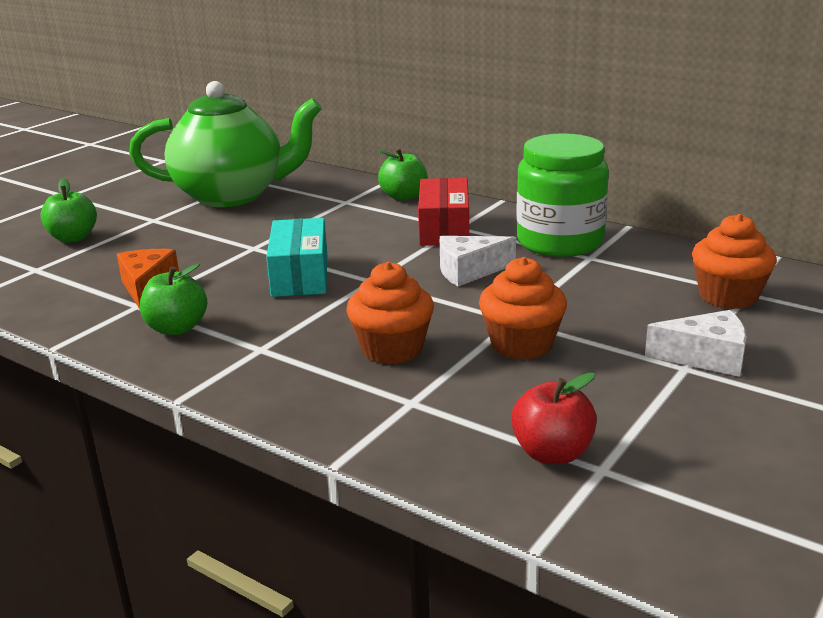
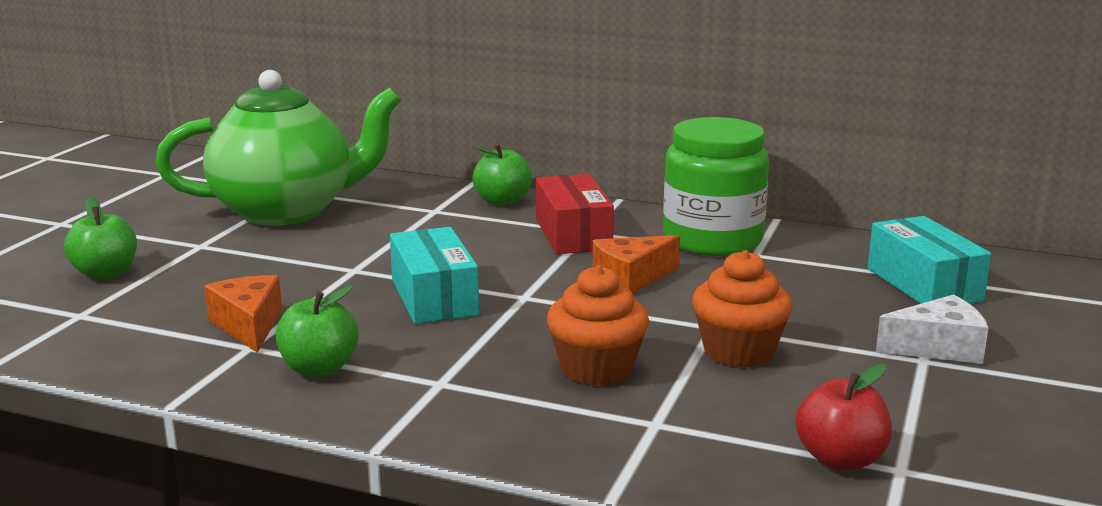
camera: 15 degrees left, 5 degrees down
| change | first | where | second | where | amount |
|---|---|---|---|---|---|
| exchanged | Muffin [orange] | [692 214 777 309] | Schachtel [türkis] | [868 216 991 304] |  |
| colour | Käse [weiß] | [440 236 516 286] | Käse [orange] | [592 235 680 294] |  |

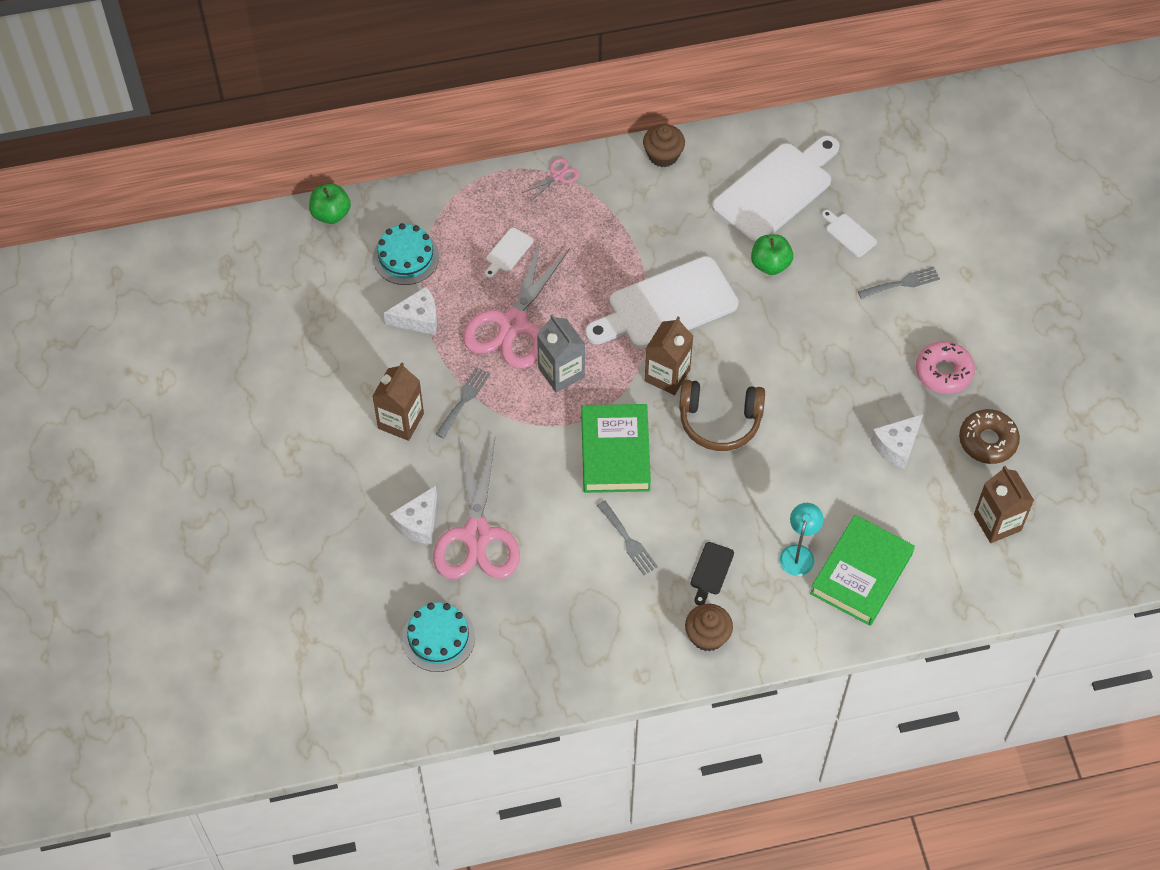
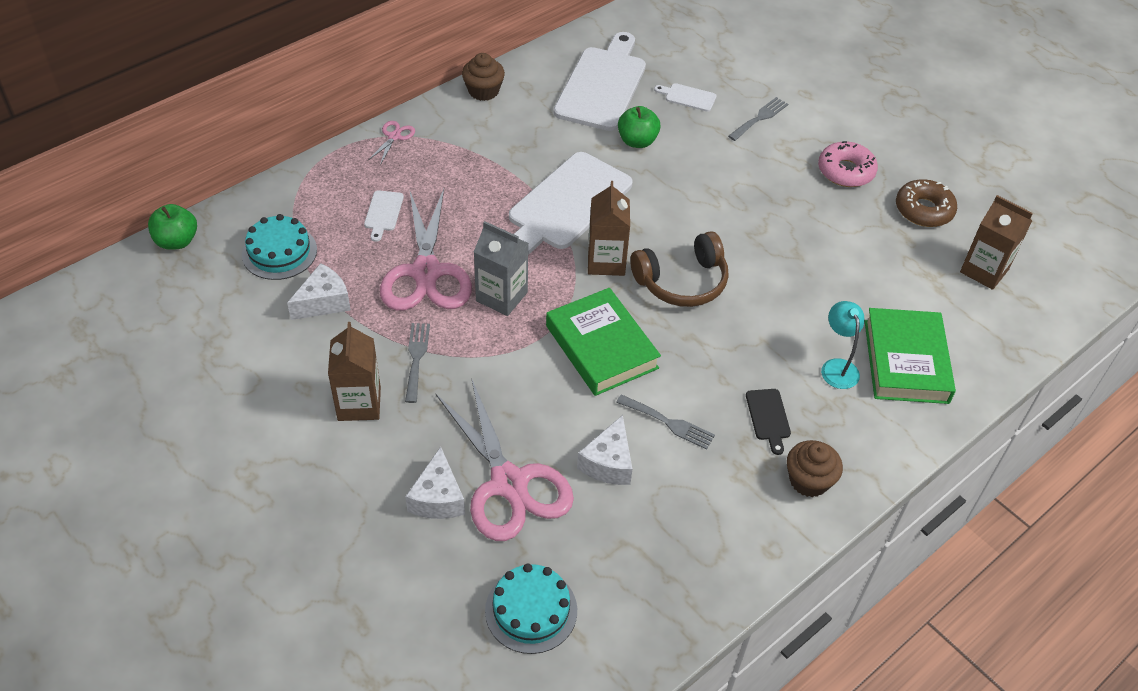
camera: 30 degrees left, 10 degrees down
| change | first | where | second | where | amount |
|---|---|---|---|---|---|
| relocated | Käse [weiß] | [871 414 923 470] |  | [577 415 632 485] |  |

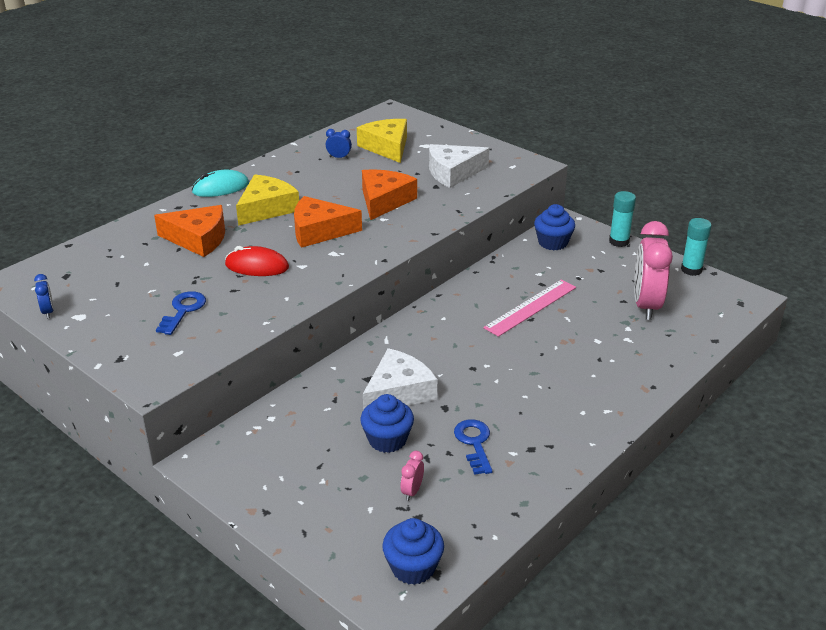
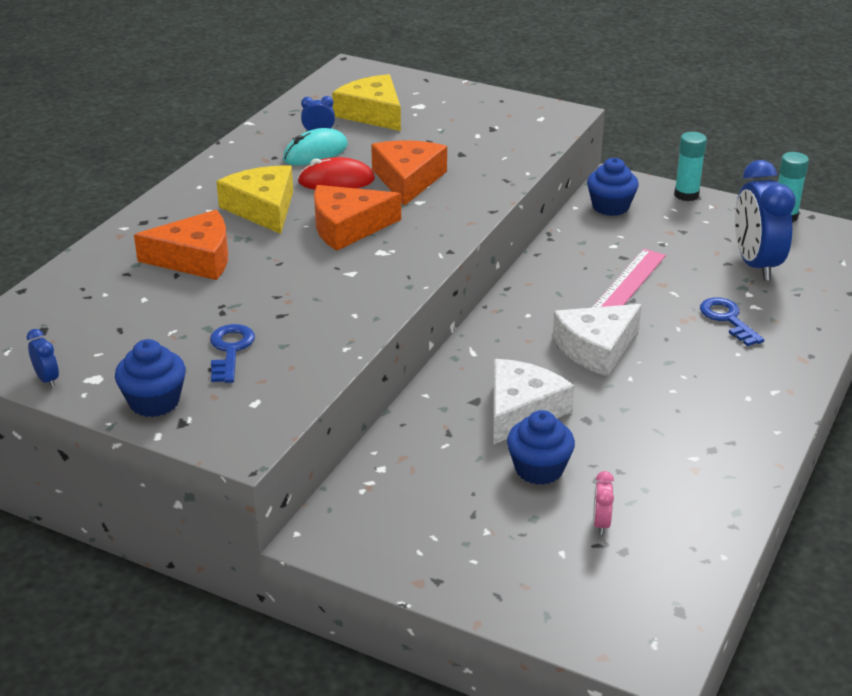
camera: 15 degrees left, 0 degrees up
| change | first | where | second | where | amount |
|---|---|---|---|---|---|
| relocated | Käse [weiß] | [429 144 489 188] |  | [553 304 642 377] |  |
| relocated | Computermaus [türkis] | [192 170 249 197] |  | [283 128 348 165] |  |
| spun | Käse [gelb] | [236 175 299 226] |  | [216 165 293 234] | 45 degrees counterclockwise |
| colour | Wecker [rosa] | [634 221 673 320] | Wecker [blau] | [735 160 796 281] |  |
| relocated | Computermaus [rot] | [225 246 289 276] |  | [298 157 375 190] |  |
| relocated | Schlüssel [blau] | [454 419 493 475] |  | [700 297 764 346] |  |
| relocated | Muffin [blau] | [382 518 444 585] |  | [115 339 186 417] |  |

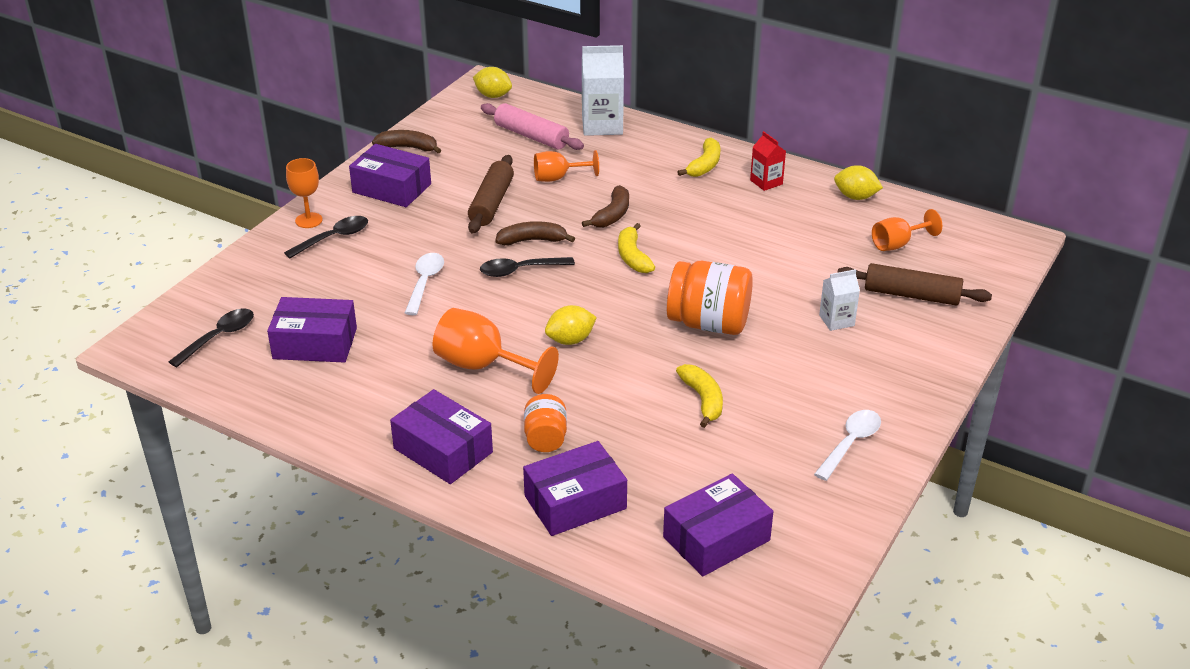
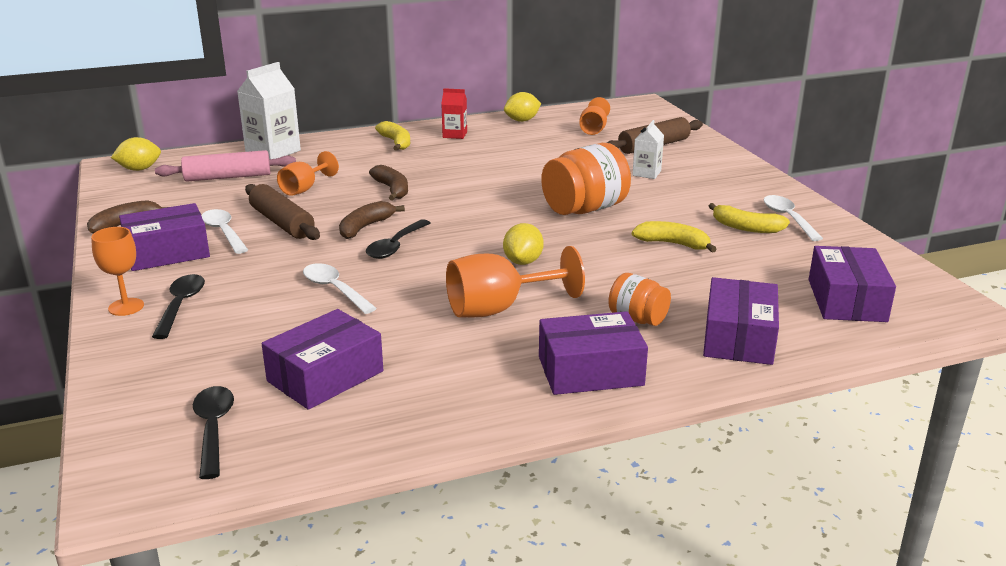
camera: 50 degrees left, 10 degrees down
| change | first | where | second | where | amount |
|---|---|---|---|---|---|
| relocated | Banane [gelb] | [618 223 655 273] |  | [709 203 790 233] |  |
| appeared |  |  | Löffel [weiß] | [201 209 248 254] |  |

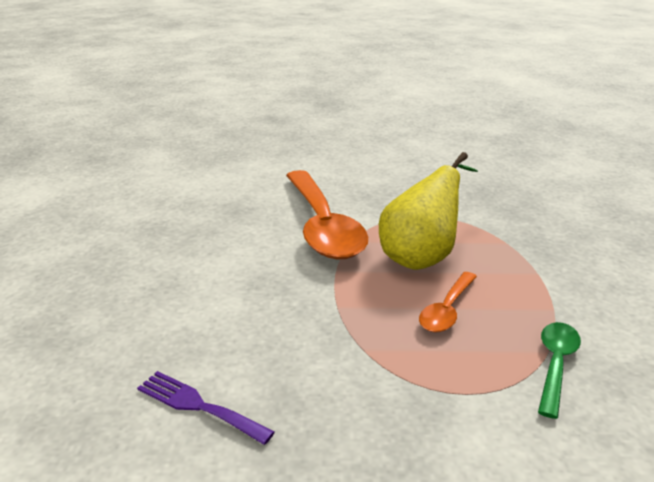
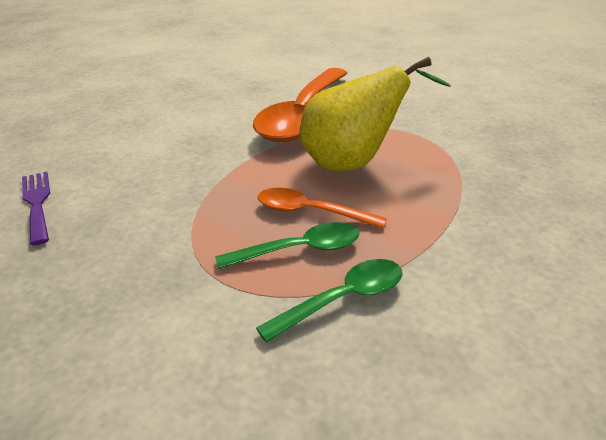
camera: 35 degrees right, 5 degrees up
| change | first | where | second | where | amount |
|---|---|---|---|---|---|
| spun | Löffel [orange] | [419 272 477 332] |  | [258 188 387 229] | 45 degrees clockwise |
| appeared |  |  | Löffel [grün] | [215 222 360 269] |  |

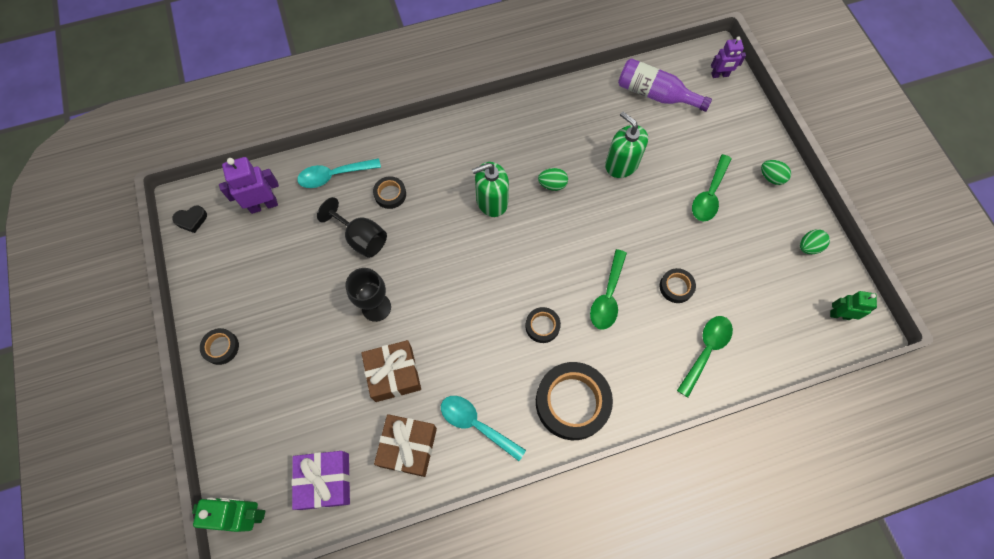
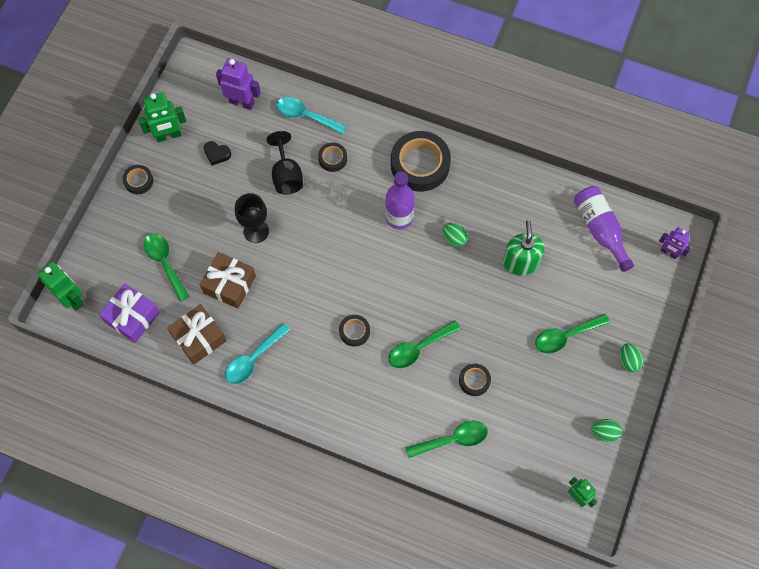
camera: 40 degrees right, 0 degrees up
| change | first | where | second | where | amount |
|---|---|---|---|---|---|
| exchanged | Seifenspender [grün] | [472 162 509 217] | Flasche [lila] | [385 172 415 229] |  |
| relocated | Herz [schwarz] | [172 205 207 233] |  | [204 141 231 165] |  |
| relocated | Klebeband [schwarz] | [536 362 613 440] |  | [391 131 451 192] |  |
| spun | Löffel [türkis] | [441 396 526 461] |  | [225 323 290 384] | 120 degrees counterclockwise |
| appeared |  |  | Roboter [grün] | [138 93 186 142] |  |
| appeared |  |  | Löffel [grün] | [144 233 190 302] |  |

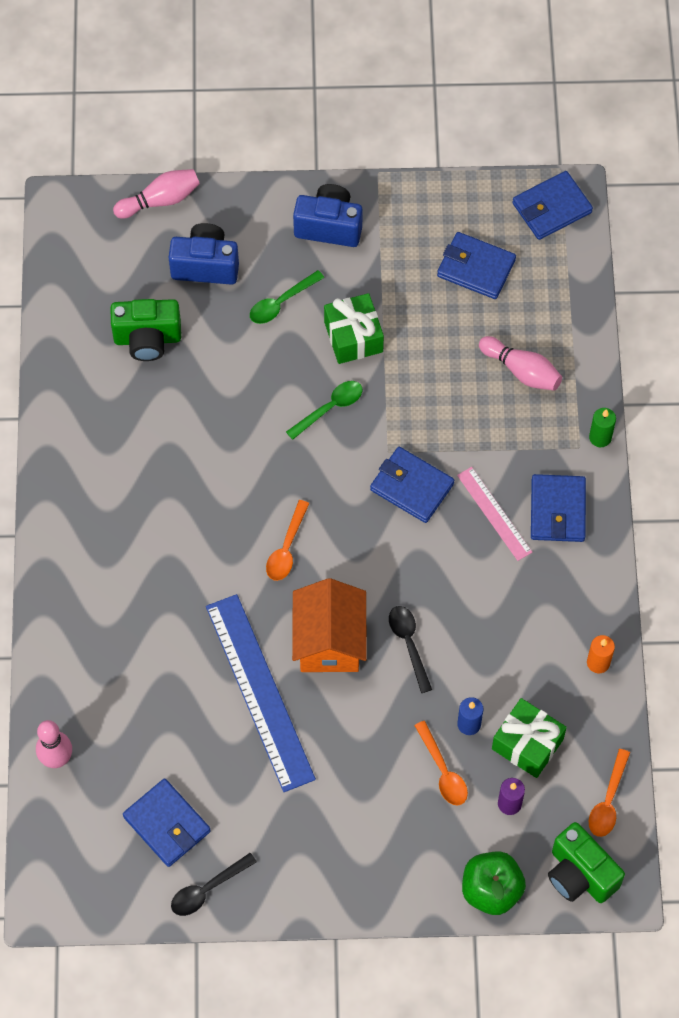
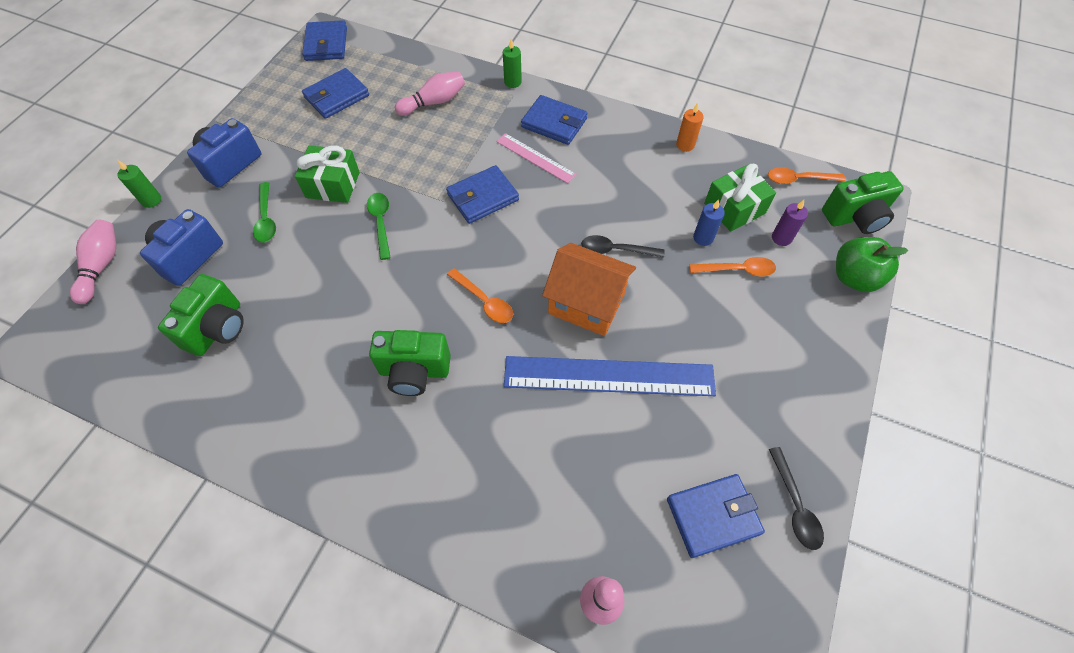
camera: 65 degrees left, 5 degrees down
| change | first | where | second | where | amount |
|---|---|---|---|---|---|
| spun | Lineal [rosa] | [457 467 532 561] |  | [496 133 576 183] | 45 degrees clockwise |
| spun | Löffel [orange] | [589 749 630 837] |  | [768 167 845 184] | 135 degrees clockwise |
| appeared |  |  | Kerze [grün] | [117 160 161 208] |  |
| appeared |  |  | Kamera [grün] | [369 330 451 396] |  |

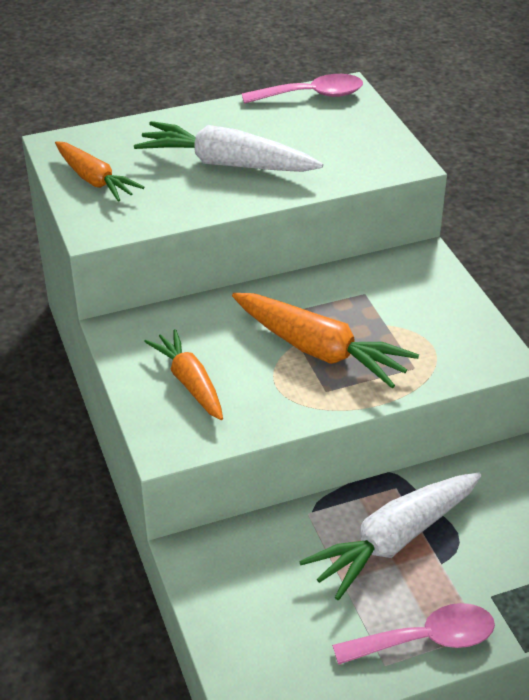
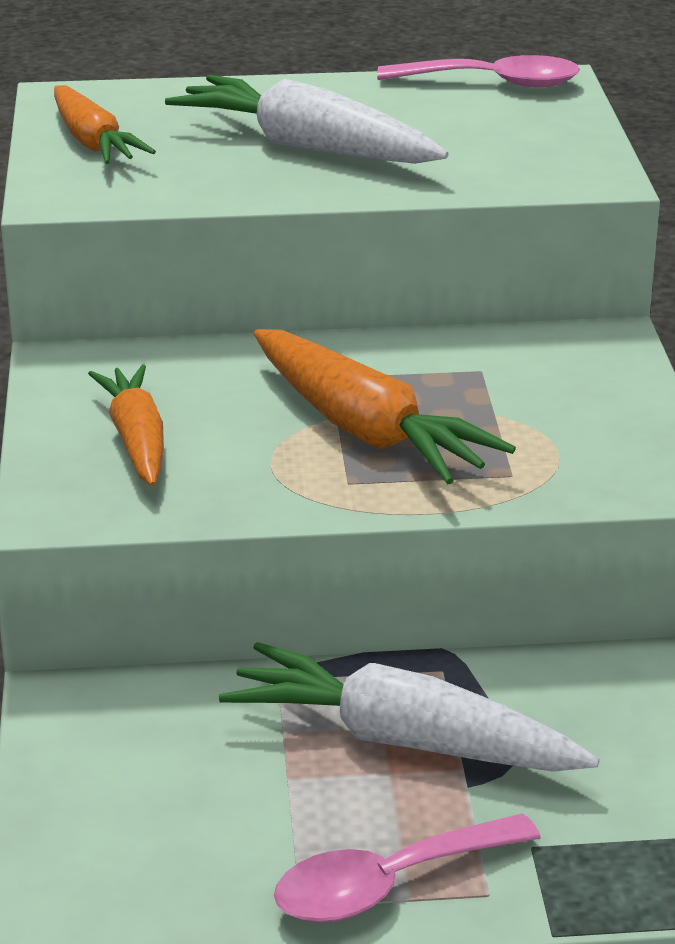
camera: 15 degrees right, 10 degrees down
| change | first | where | second | where | amount |
|---|---|---|---|---|---|
| spun | Karotte [weiß] | [299 473 482 600] |  | [219 642 600 772] | 45 degrees clockwise |
| spun | Löffel [rosa] | [332 603 495 665] |  | [274 813 541 923] | 150 degrees clockwise |

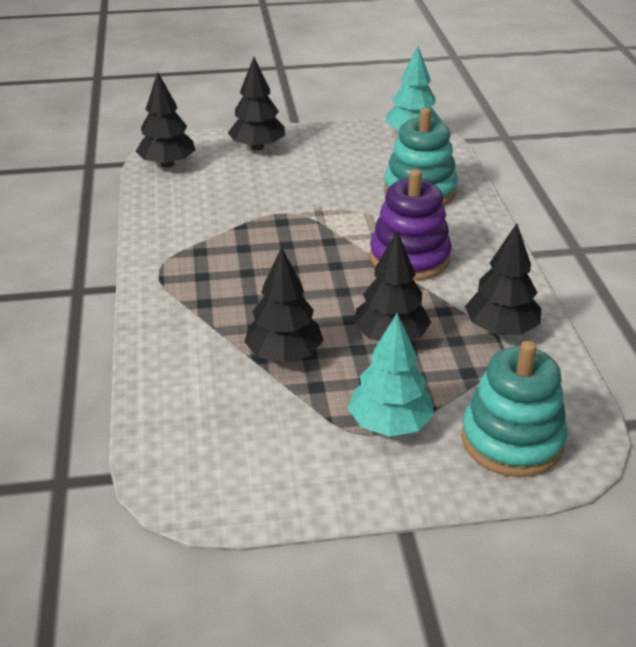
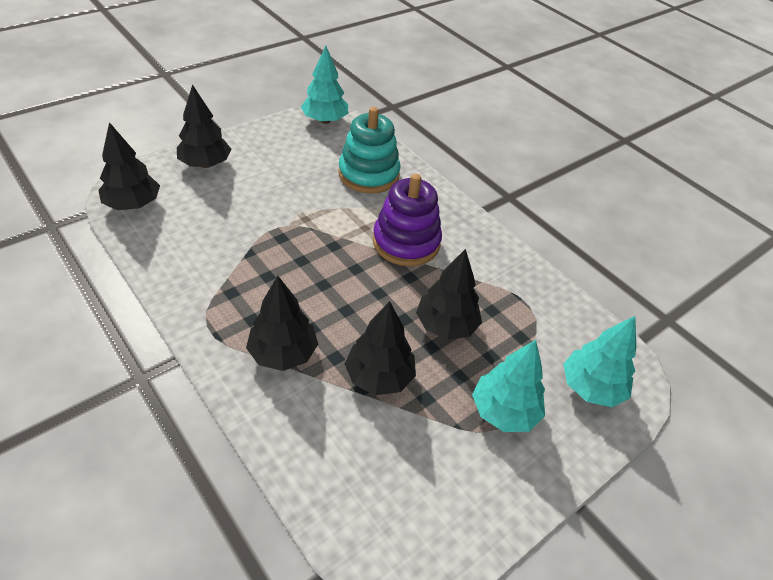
camera: 35 degrees left, 10 degrees up
| change | first | where | second | where | amount |
|---|---|---|---|---|---|
| relocated | Baum [schwarz] | [465 223 541 335] |  | [246 276 318 371] |  |
| exchanged | Stapelspielzeug [türkis] | [461 341 568 477] | Baum [türkis] | [563 316 636 407] |  |

